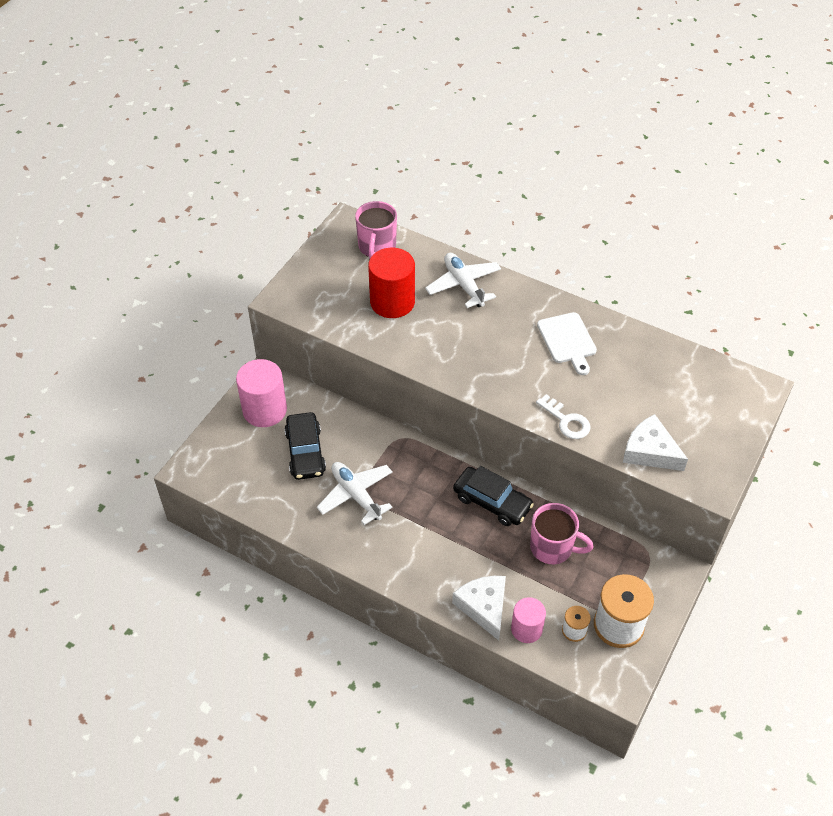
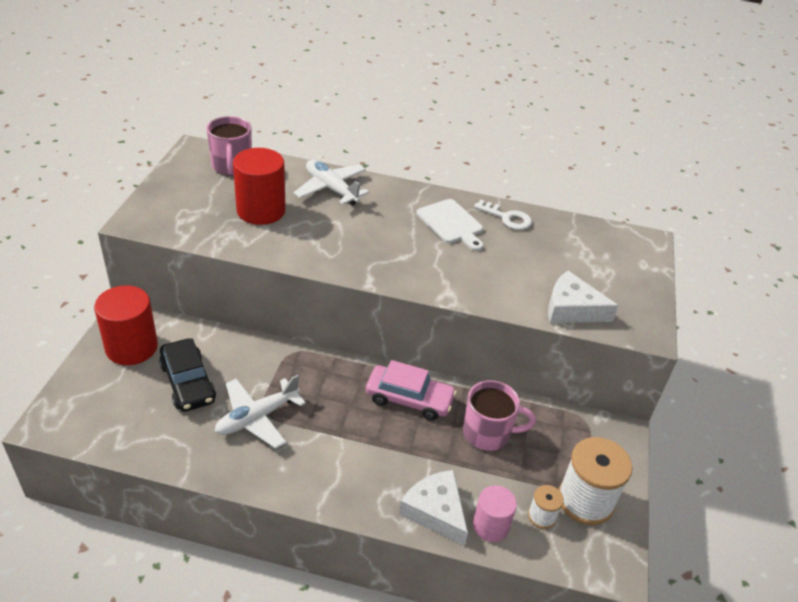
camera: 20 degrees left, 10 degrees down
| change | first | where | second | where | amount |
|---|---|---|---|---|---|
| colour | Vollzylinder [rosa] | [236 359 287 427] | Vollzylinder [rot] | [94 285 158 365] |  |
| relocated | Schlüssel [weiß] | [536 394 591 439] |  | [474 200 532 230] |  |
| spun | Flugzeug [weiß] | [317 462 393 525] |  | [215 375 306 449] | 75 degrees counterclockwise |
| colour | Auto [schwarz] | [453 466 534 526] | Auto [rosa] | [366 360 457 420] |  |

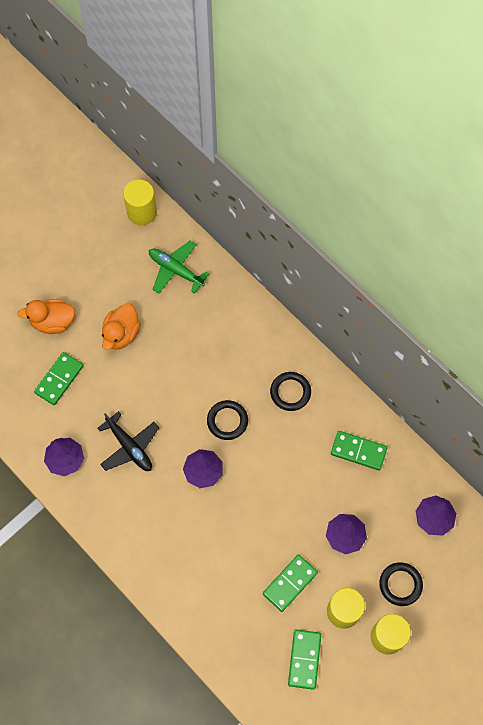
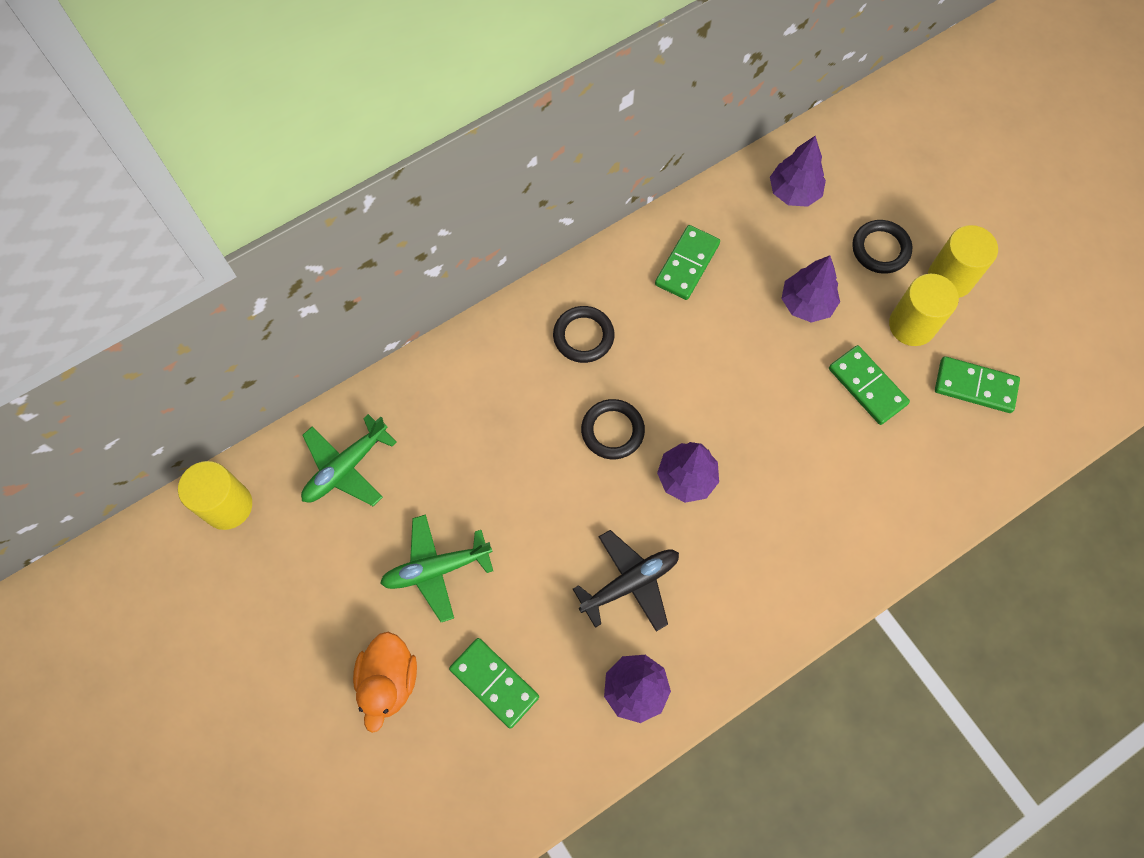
camera: 80 degrees left, 0 degrees up
| change | first | where | second | where | amount |
|---|---|---|---|---|---|
| exchanged | Ente [orange] | [102 304 141 350] | Flugzeug [grün] | [380 514 493 622] |  |

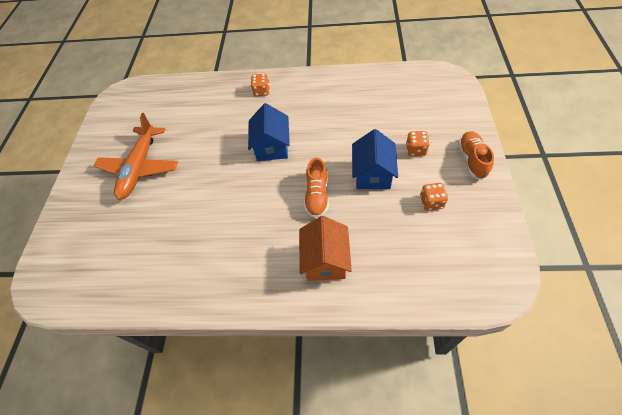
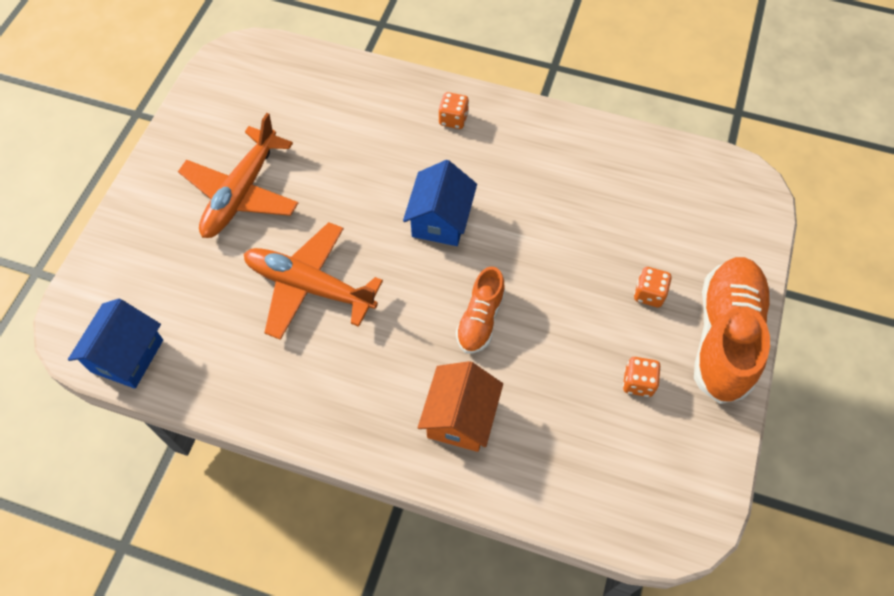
camera: 10 degrees right, 5 degrees up
| change | first | where | second | where | amount |
|---|---|---|---|---|---|
| relocated | Haus [blau] | [352 129 398 189] |  | [68 299 163 389] |  |
| size | Schuh [orange] | [458 131 494 180] |  | [694 257 771 404] | x1.80 |
| appeared |  |  | Flugzeug [orange] | [244 222 383 340] |  |

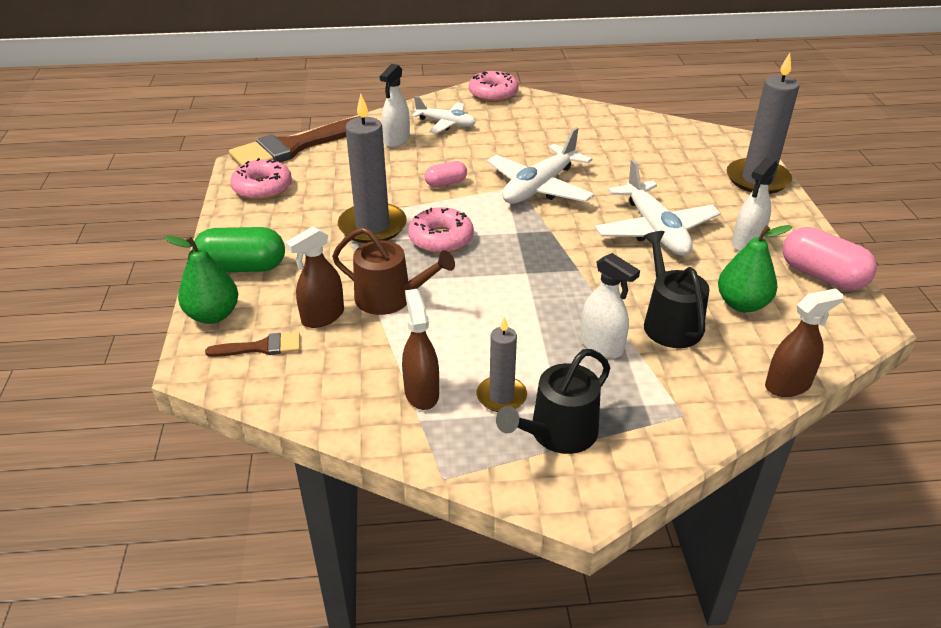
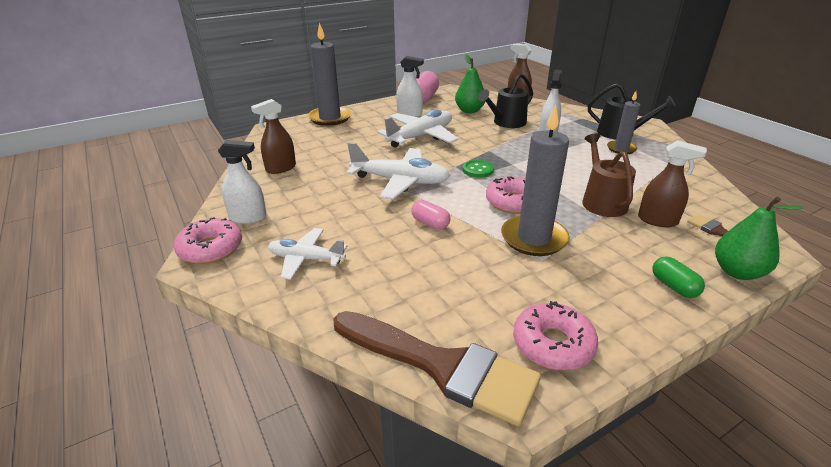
camera: 115 degrees left, 5 degrees down
| change | first | where | second | where | amount |
|---|---|---|---|---|---|
| relocated | Sprühflasche [weiß] | [380 64 410 148] |  | [218 140 267 224] |  |
| spun | Flugzeug [weiß] | [412 96 476 134] |  | [268 228 347 280] | 75 degrees counterclockwise |
| size | Kapsel [grün] | [192 227 285 272] |  | [652 256 705 298] | x0.56 |
| relocated | Sprühflasche [braun] | [402 289 439 410] |  | [251 99 296 174] |  |
| appeared |  |  | Knopf [grün] | [463 160 494 178] |  |

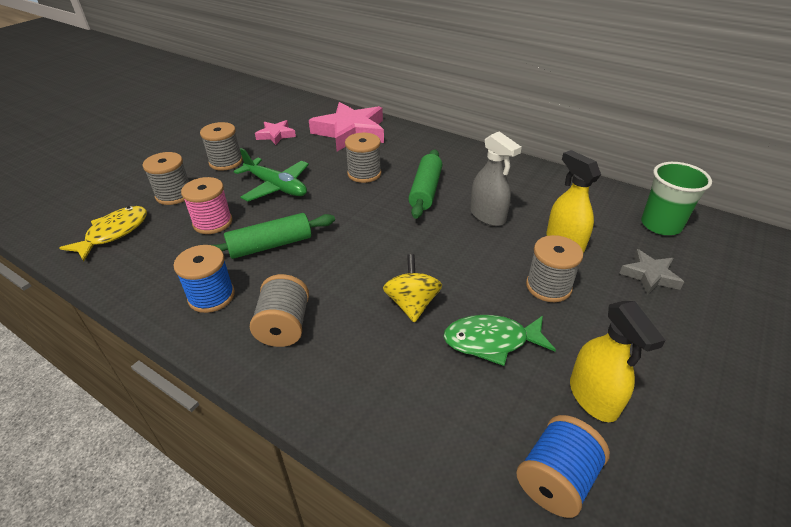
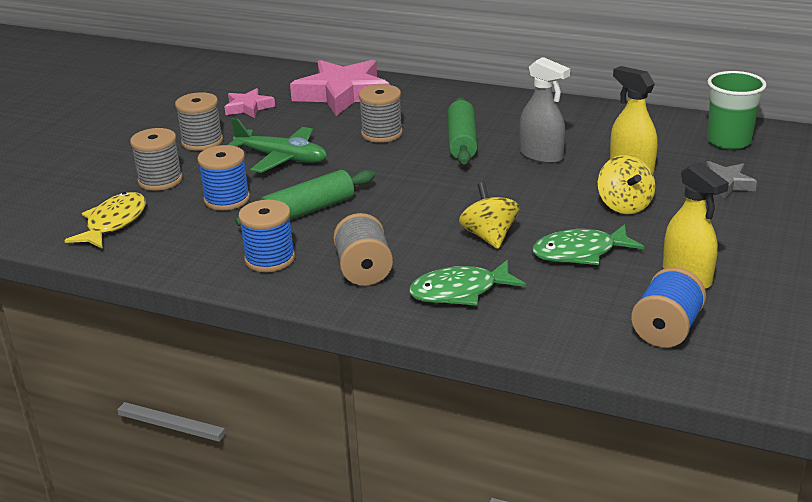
camera: 10 degrees left, 10 degrees down
| change | first | where | second | where | amount |
|---|---|---|---|---|---|
| colour | Garnrolle [rosa] | [181 177 232 234] | Garnrolle [blau] | [197 145 250 210] |  |
| exchanged | Garnrolle [grau] | [526 235 583 302] | Kreisel [gelb] | [598 155 655 214] |  |
| appeared |  |  | Fisch [grün] | [409 260 526 305] |  |

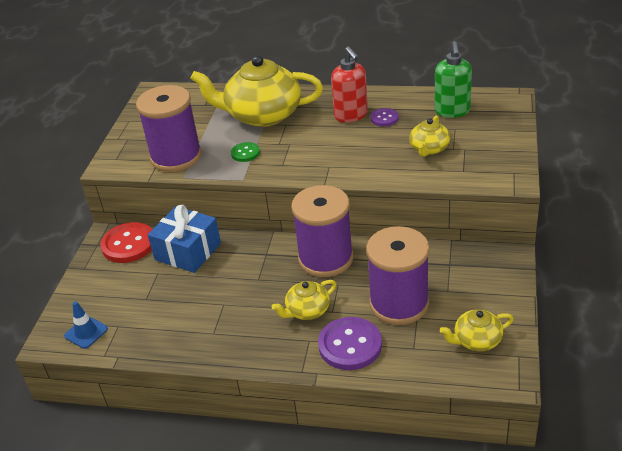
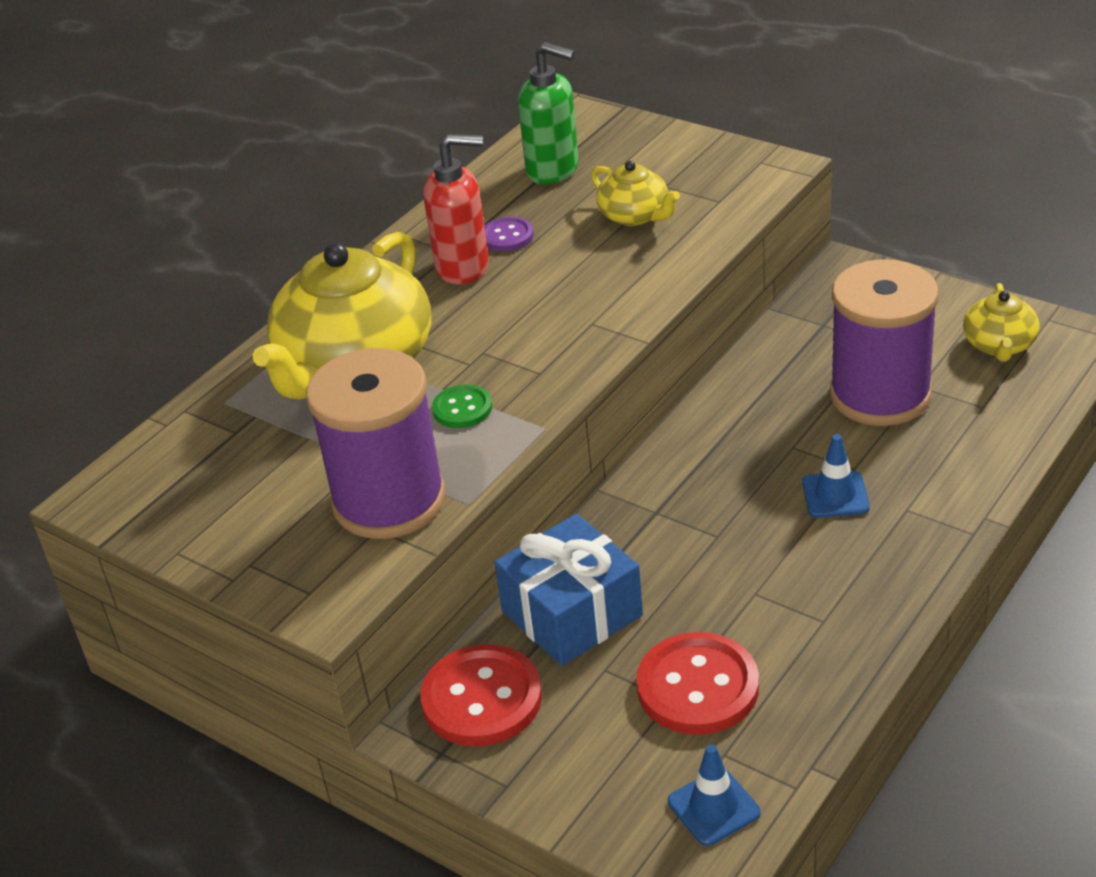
camera: 65 degrees left, 0 degrees up
| change | first | where | second | where | amount |
|---|---|---|---|---|---|
| missing | Garnrolle [lila] | [291 185 353 277] |  |  |  |
| exchanged | Teekanne [gelb] | [272 280 336 320] | Leitkegel [blau] | [802 434 870 518] |  |
| missing | Knopf [lila] | [318 317 382 370] |  |  |  |
| appeared |  |  | Knopf [rot] | [636 632 759 735] |  |

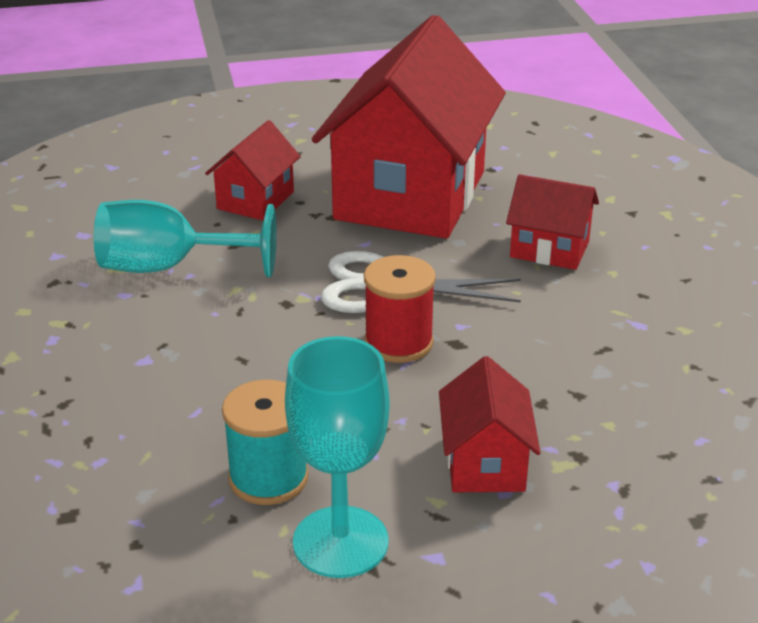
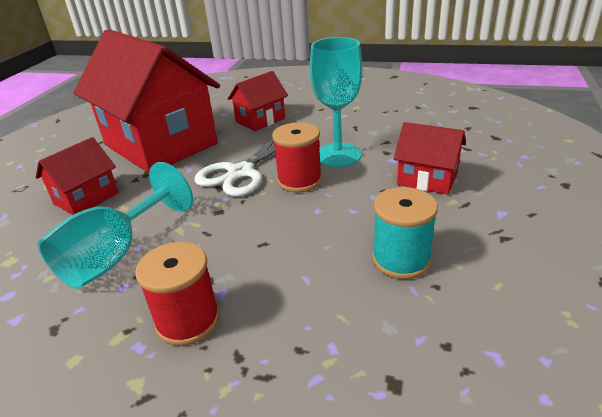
camera: 60 degrees left, 0 degrees up
| change | first | where | second | where | amount |
|---|---|---|---|---|---|
| spun | Haus [rot] | [205 120 301 220] |  | [36 137 119 215] | 75 degrees clockwise |
| relocated | Kelch [türkis] | [285 336 390 578] |  | [310 37 362 167] |  |
| appeared |  |  | Garnrolle [rot] | [135 242 220 346] |  |

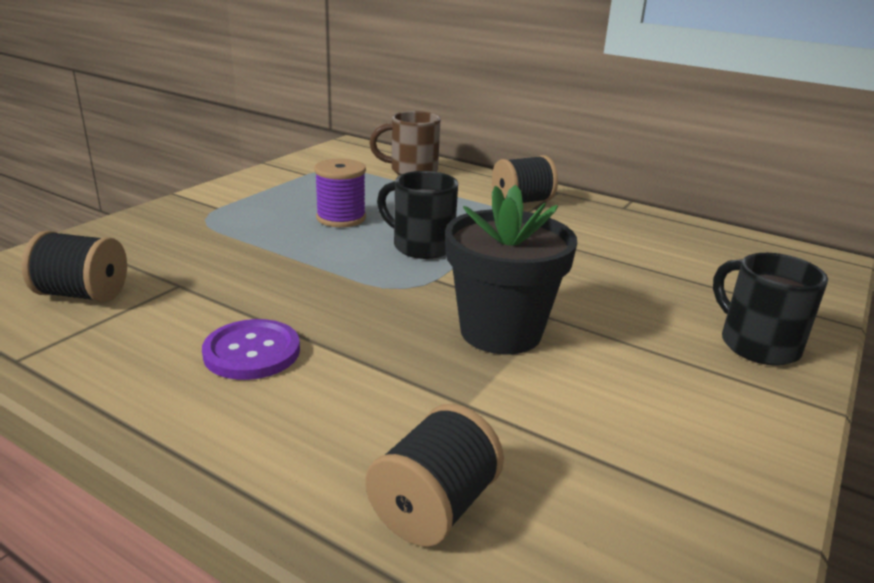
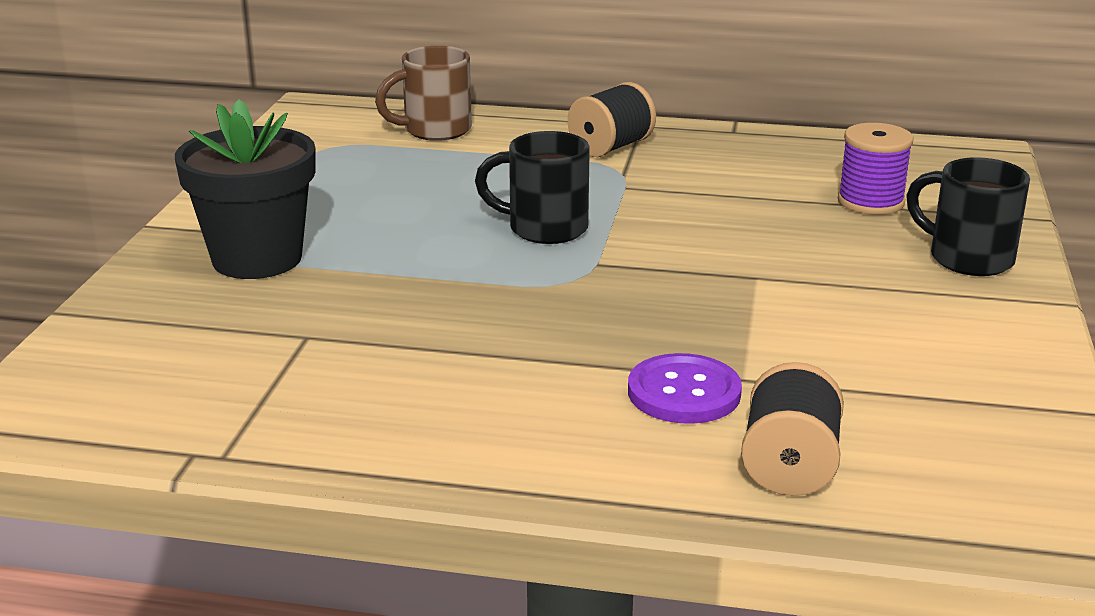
camera: 20 degrees left, 0 degrees up
| change | first | where | second | where | amount |
|---|---|---|---|---|---|
| relocated | Garnrolle [lila] | [314 159 366 227] |  | [838 123 914 215] |  |
| relocated | Blumentopf [schwarz] | [445 185 577 354] |  | [175 99 315 279] |  |
| missing | Garnrolle [schwarz] | [22 231 127 303] |  |  |  |
| relocated | Knopf [lila] | [202 319 300 380] |  | [628 353 742 424] |  |

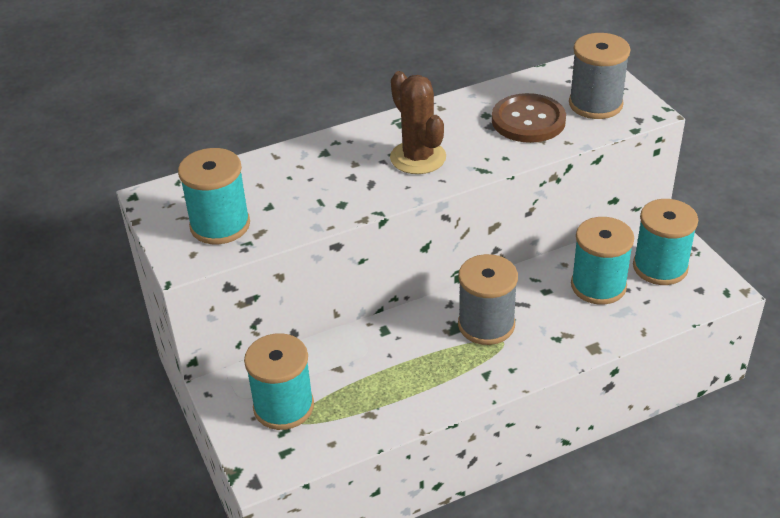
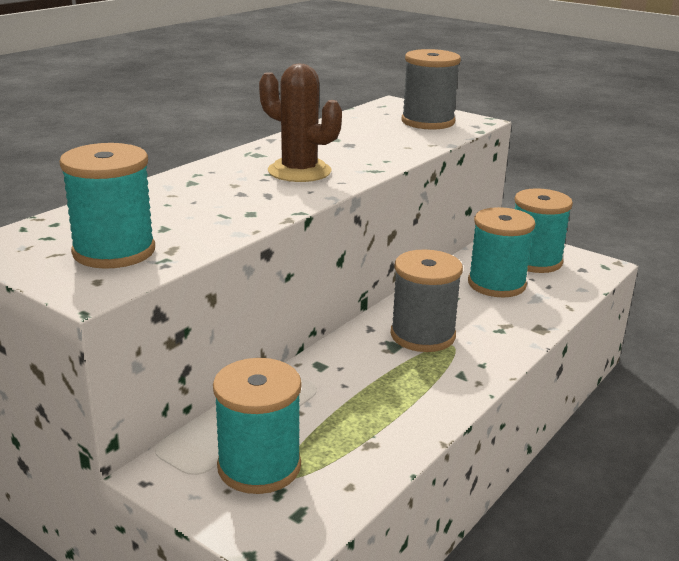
camera: 30 degrees left, 15 degrees down
| change | first | where | second | where | amount |
|---|---|---|---|---|---|
| missing | Knopf [braun] | [492 93 566 143] |  |  |  |

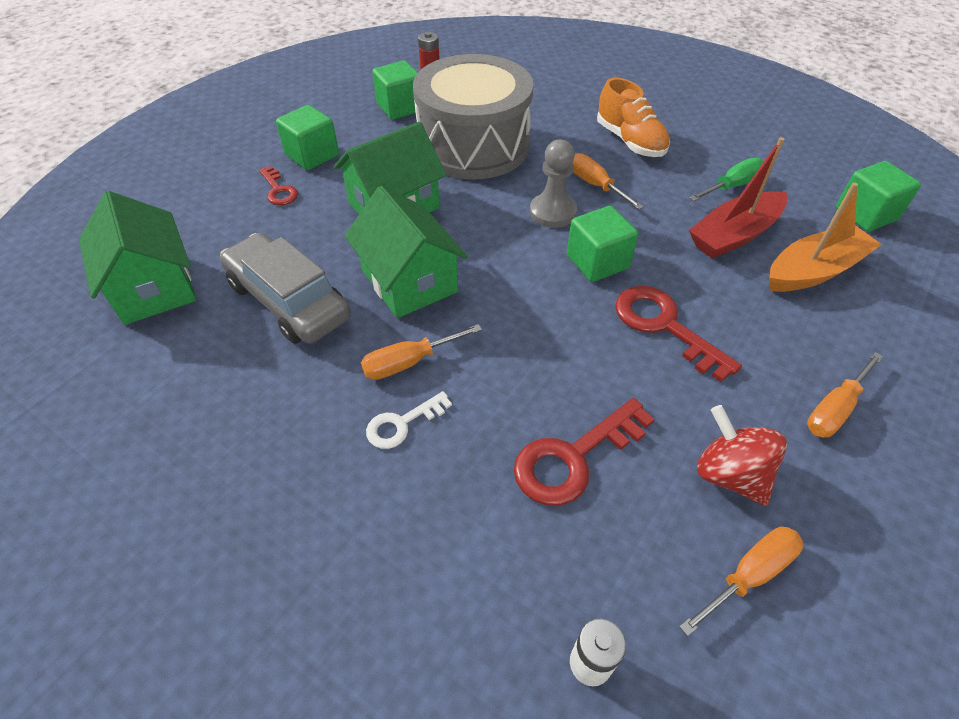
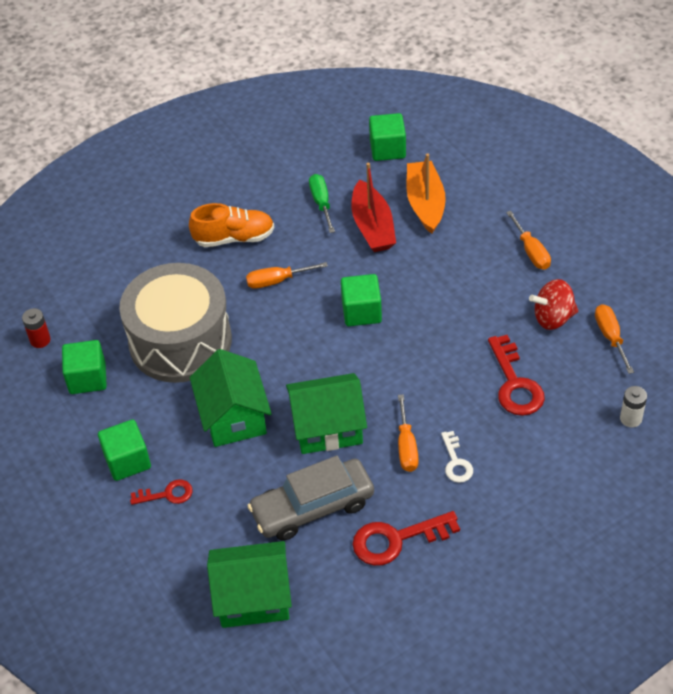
camera: 65 degrees left, 0 degrees up
| change | first | where | second | where | amount |
|---|---|---|---|---|---|
| missing | Bauer [grau] | [530 140 577 228] |  |  |  |
| relocated | Schlüssel [rot] | [615 286 742 382] |  | [352 511 460 566] |  |

